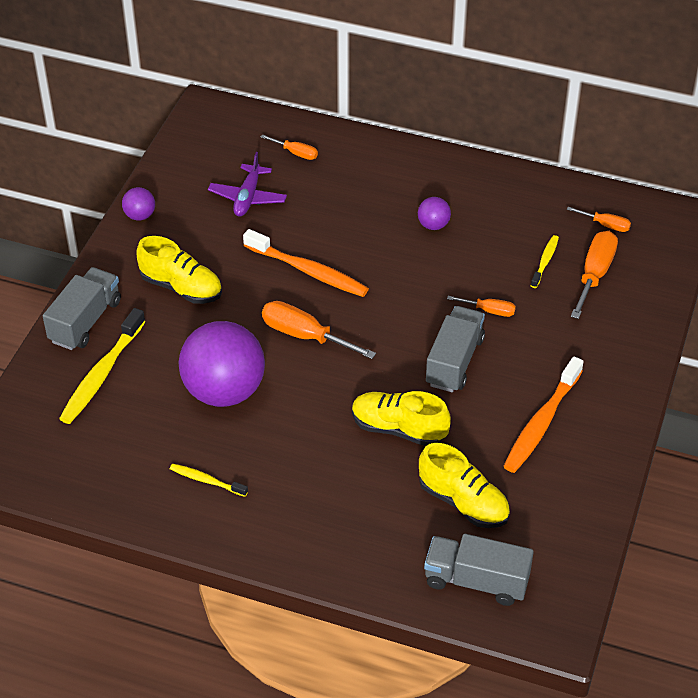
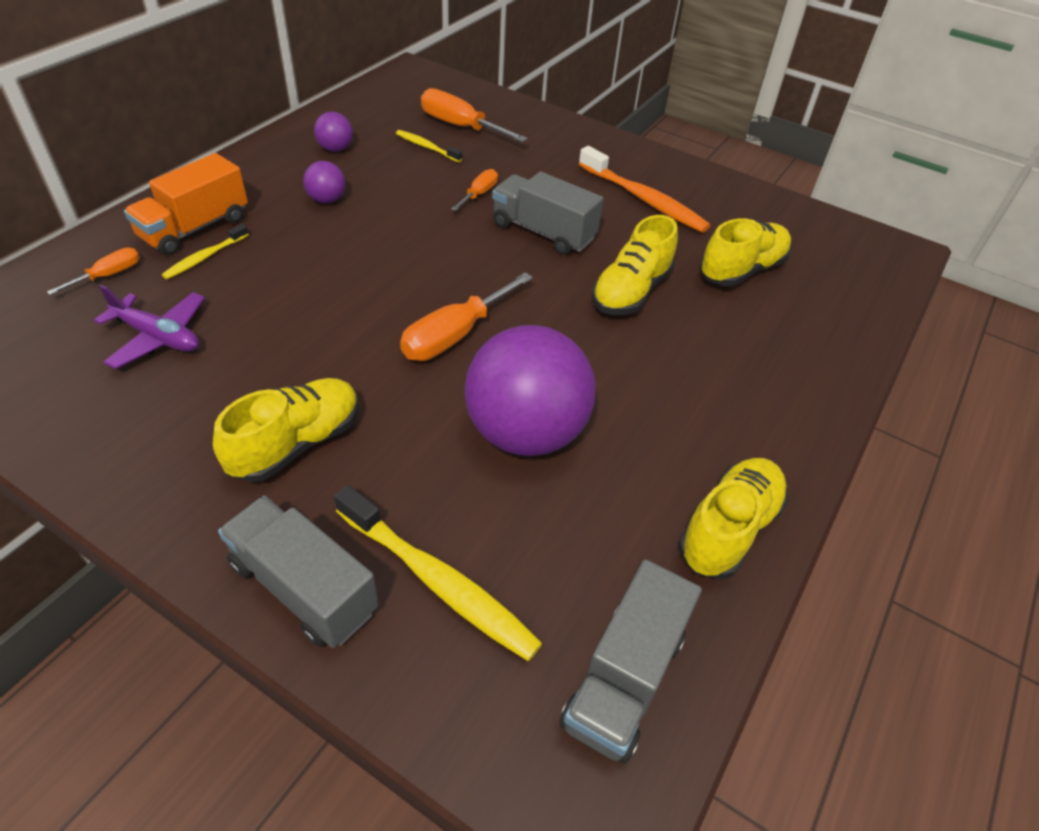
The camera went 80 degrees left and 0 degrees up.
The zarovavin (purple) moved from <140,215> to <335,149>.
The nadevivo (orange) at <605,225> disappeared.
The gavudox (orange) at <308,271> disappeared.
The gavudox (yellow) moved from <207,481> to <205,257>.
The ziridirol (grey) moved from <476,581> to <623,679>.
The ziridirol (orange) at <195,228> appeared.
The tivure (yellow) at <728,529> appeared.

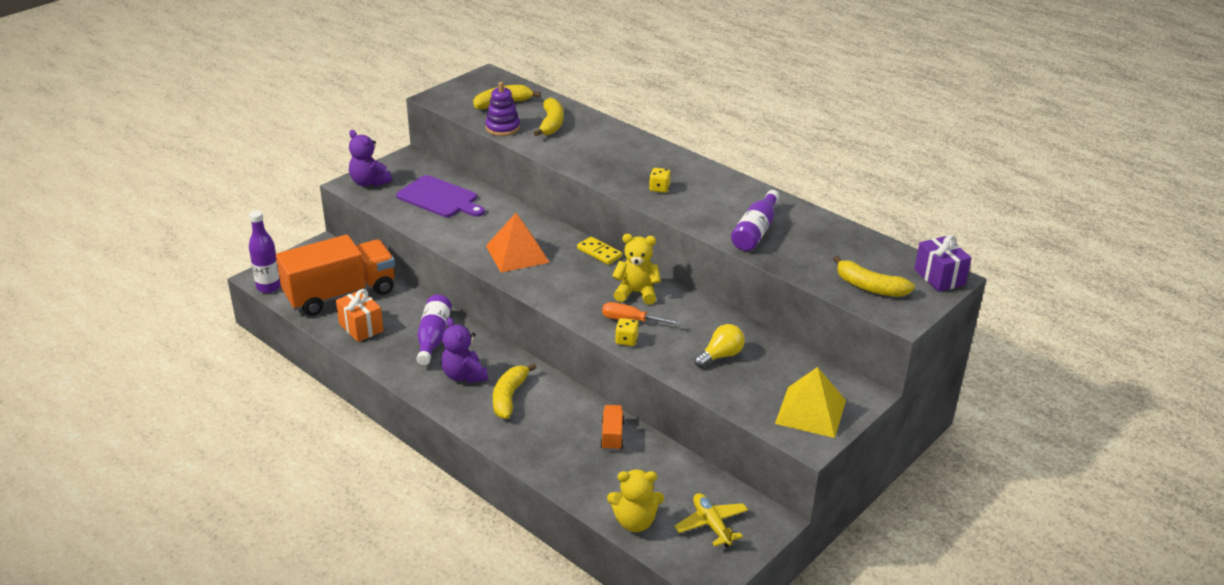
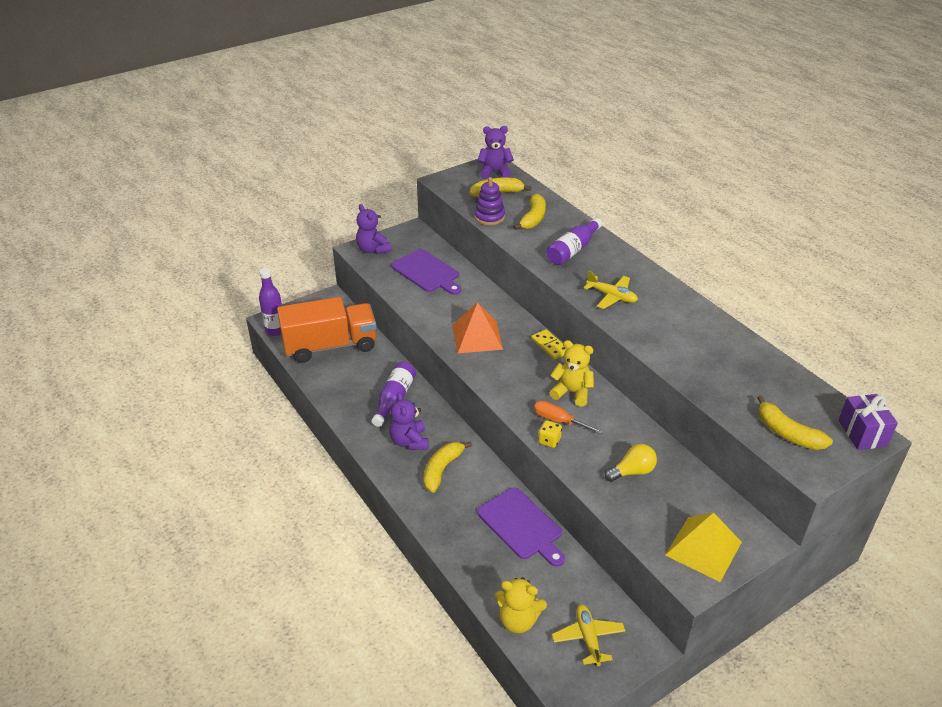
The camera went 15 degrees right and 5 degrees up.
The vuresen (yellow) at <659,188> was replaced by the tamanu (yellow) at <612,296>.
The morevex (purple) moved from <755,231> to <572,250>.
The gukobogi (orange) at <361,327> disappeared.
The ziridirol (orange) at <612,436> was replaced by the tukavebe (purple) at <522,526>.
The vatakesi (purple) at <494,172> appeared.

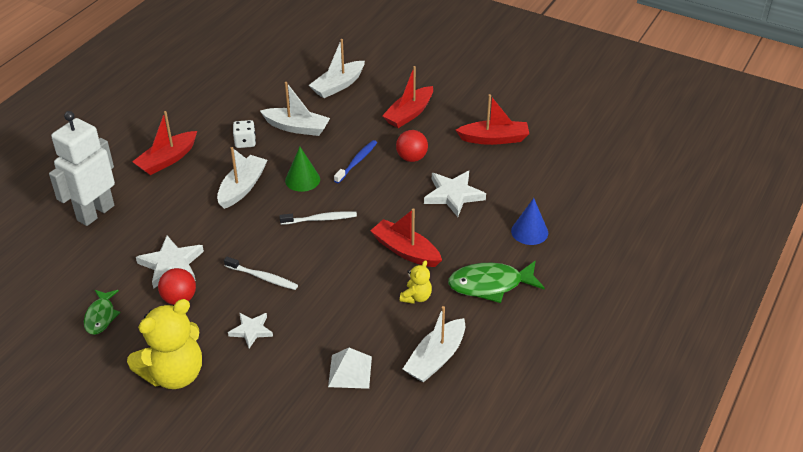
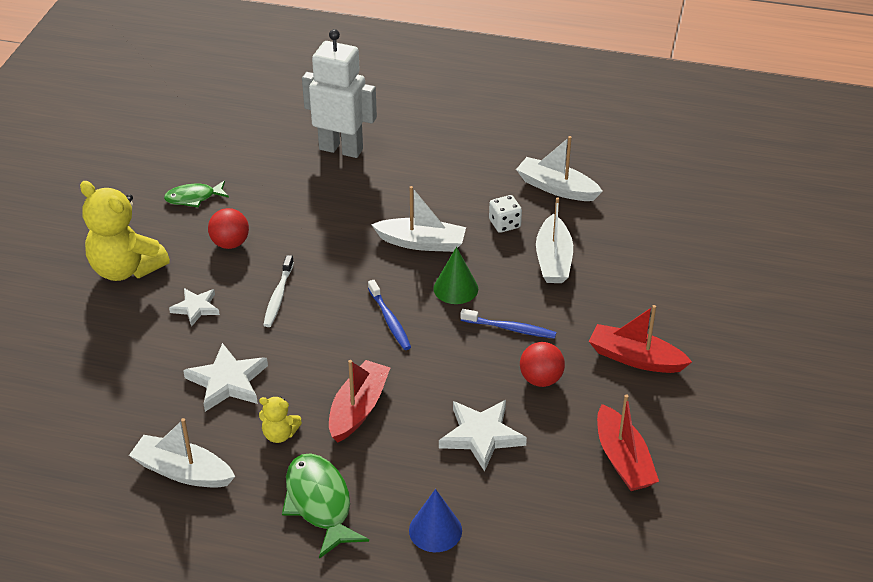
The camera went 75 degrees right and 0 degrees up.
The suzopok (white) moved from <338,85> to <556,188>.
The suzopok (red) at <167,160> disappeared.
The gavudox (white) at <320,219> became the gavudox (blue) at <390,320>.
The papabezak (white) moved from <171,265> to <227,381>.
The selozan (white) at <350,371> disappeared.

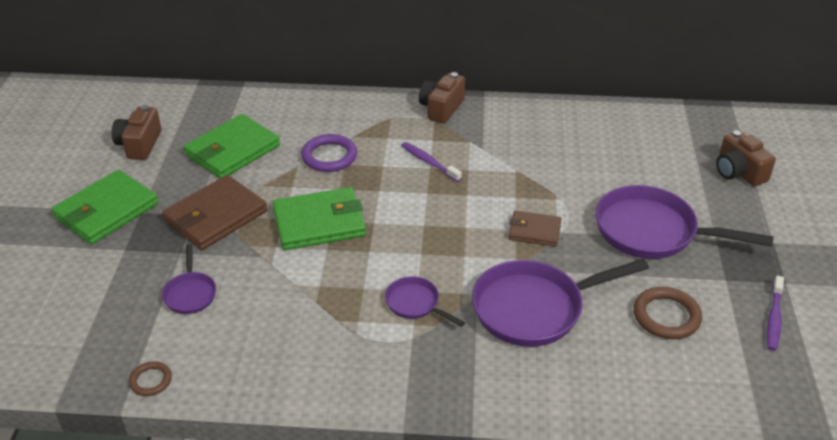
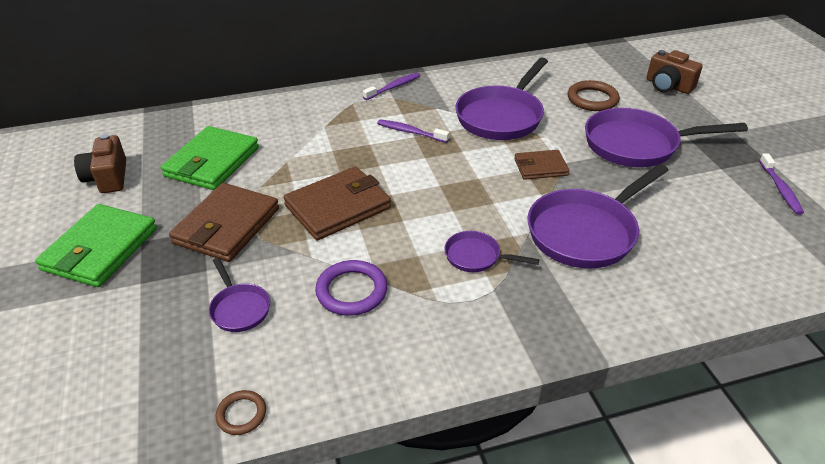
The camera went 20 degrees left and 0 degrees up.
The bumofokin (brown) at <441,108> was replaced by the gavudox (purple) at <393,87>.
The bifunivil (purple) moved from <329,156> to <352,291>.
The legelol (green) at <319,223> became the legelol (brown) at <338,207>.
The bifunivil (brown) moved from <666,316> to <592,99>.
The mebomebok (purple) at <501,116> appeared.

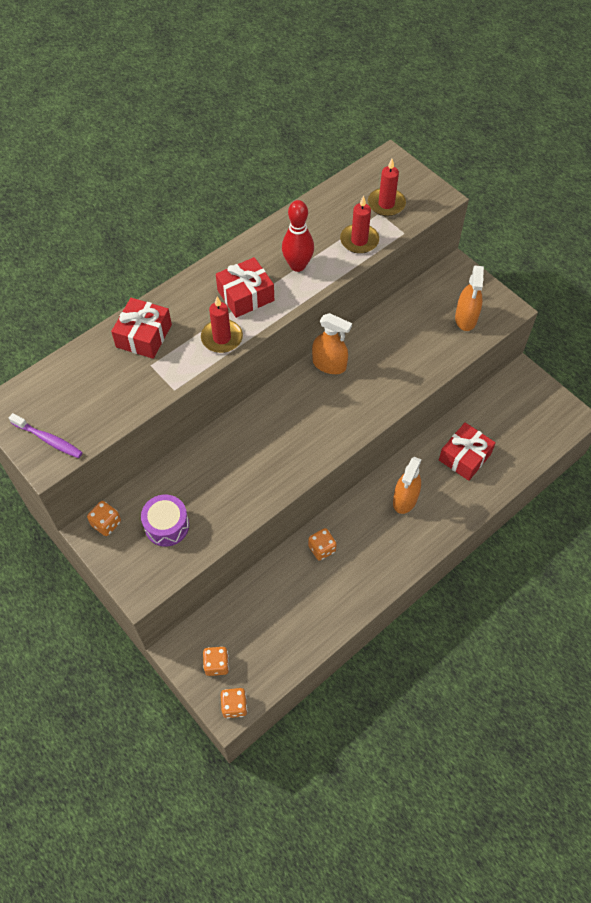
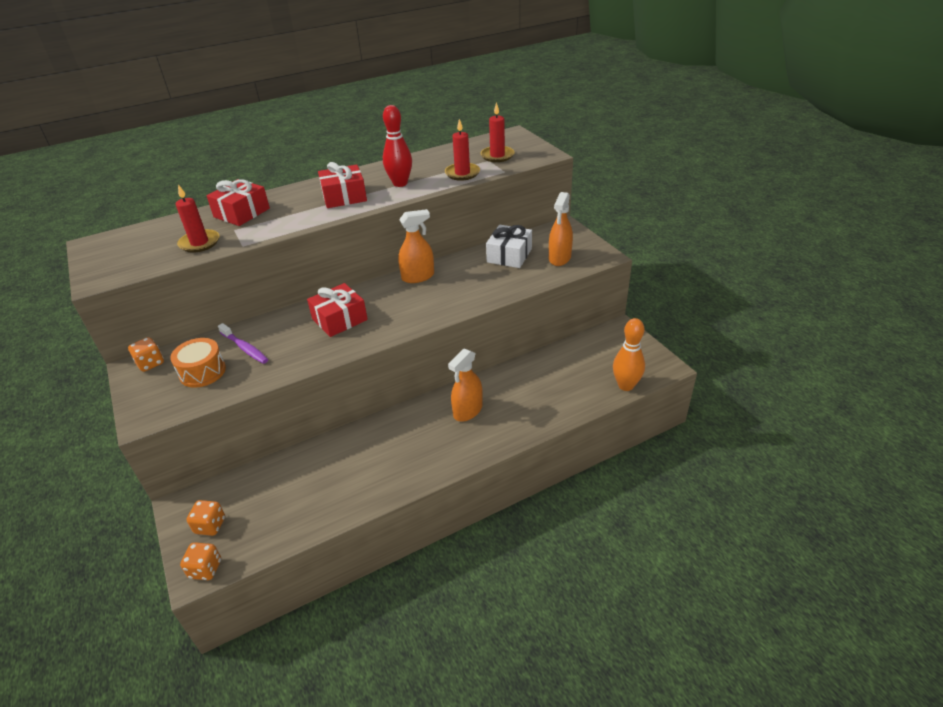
The camera went 15 degrees right and 20 degrees down.
The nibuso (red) moved from <222,338> to <199,243>.
The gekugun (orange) at <329,364> turned 60 degrees counterclockwise.
The gavudox (purple) moved from <48,440> to <245,348>.
The gukobogi (red) moved from <464,457> to <339,319>.
The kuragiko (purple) at <167,526> became the kuragiko (orange) at <202,372>.
The vuresen (orange) at <322,549> disappeared.
The gukobogi (white) at <509,255> appeared.
The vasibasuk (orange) at <626,385> appeared.

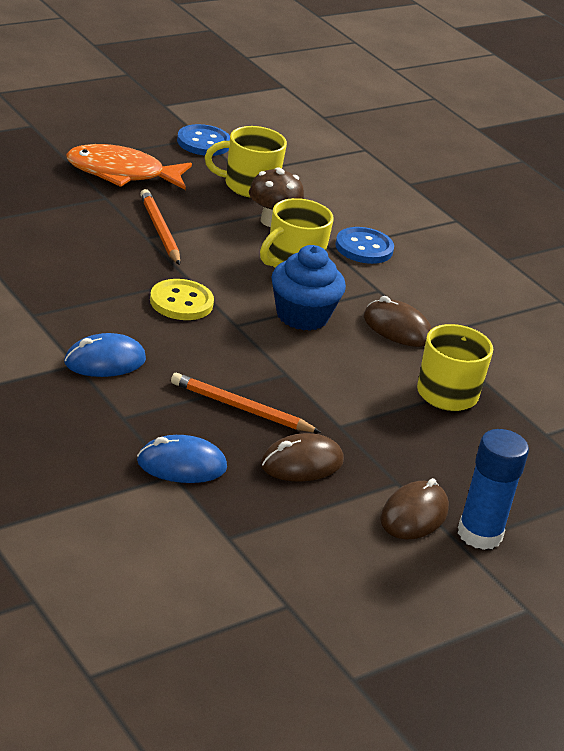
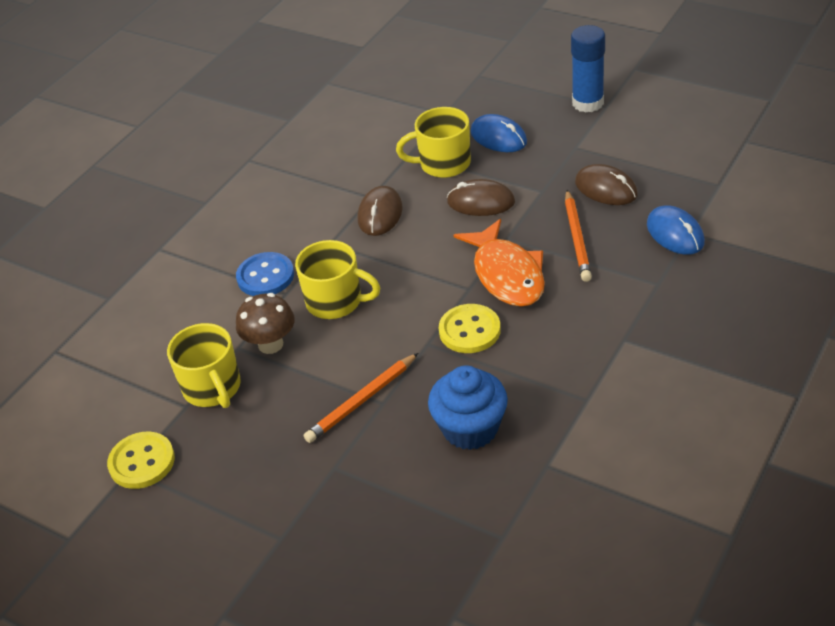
The camera went 105 degrees left and 10 degrees up.
The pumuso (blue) at <203,142> became the pumuso (yellow) at <142,462>.
The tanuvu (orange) moved from <121,173> to <507,274>.
The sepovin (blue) moved from <302,316> to <470,428>.
The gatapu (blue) moved from <105,361> to <498,137>.
The gatapu (brown) moved from <414,515> to <481,202>.

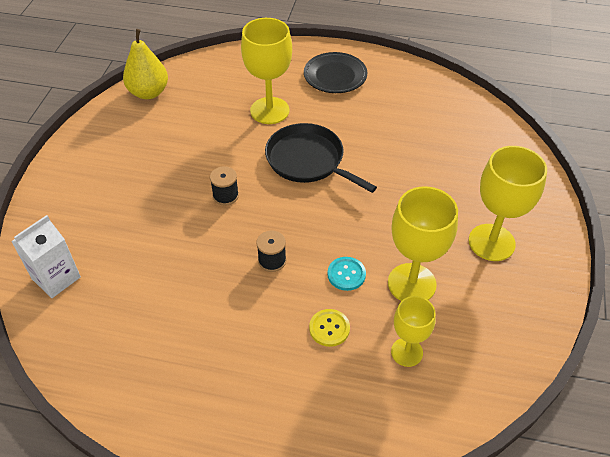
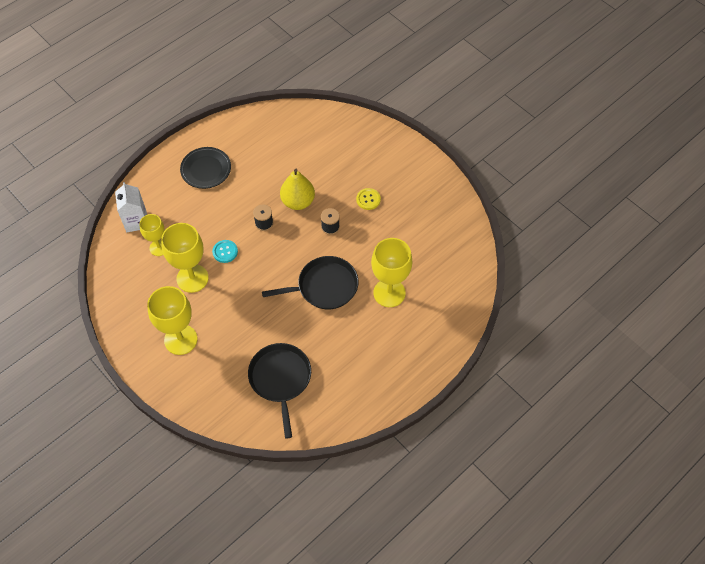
The camera went 125 degrees right and 10 degrees up.
The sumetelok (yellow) moved from <149,92> to <298,202>.
The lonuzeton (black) moved from <335,76> to <206,170>.
The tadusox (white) moved from <56,278> to <136,221>.
The pumuso (yellow) moved from <329,328> to <368,199>.
The mebomebok (black) at <280,379> appeared.

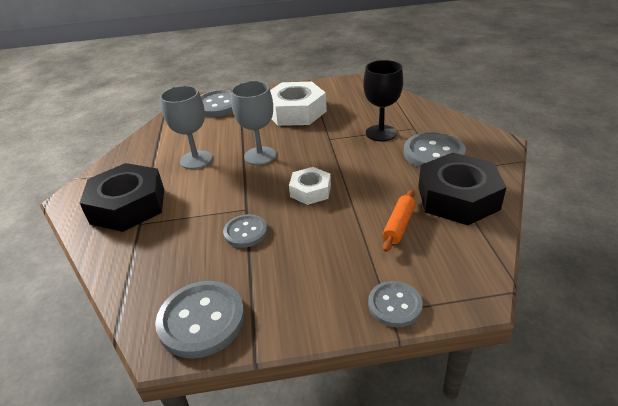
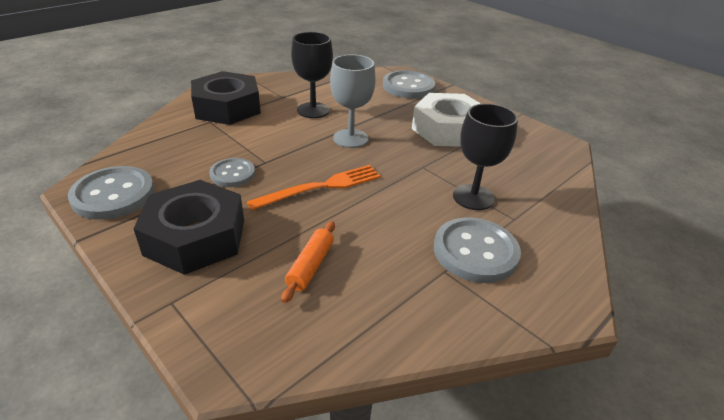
The camera went 50 degrees right and 0 degrees up.
The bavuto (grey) at <196,160> became the bavuto (black) at <313,110>.
The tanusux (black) moved from <457,198> to <195,237>.
The tanusux (white) at <310,191> was replaced by the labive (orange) at <321,187>.
The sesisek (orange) at <399,225> turned 60 degrees counterclockwise.
The pumuso (grey) at <394,305> disappeared.

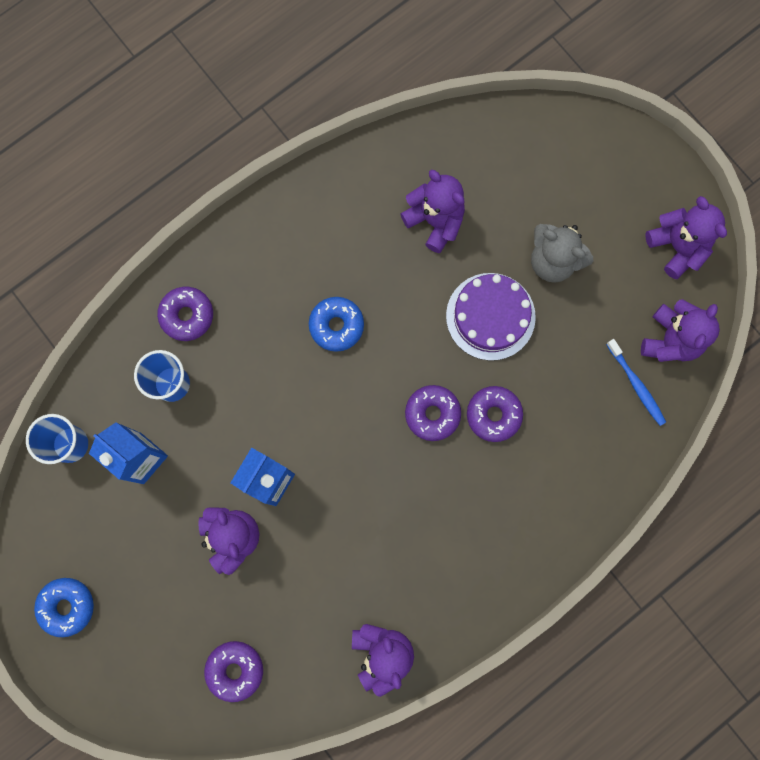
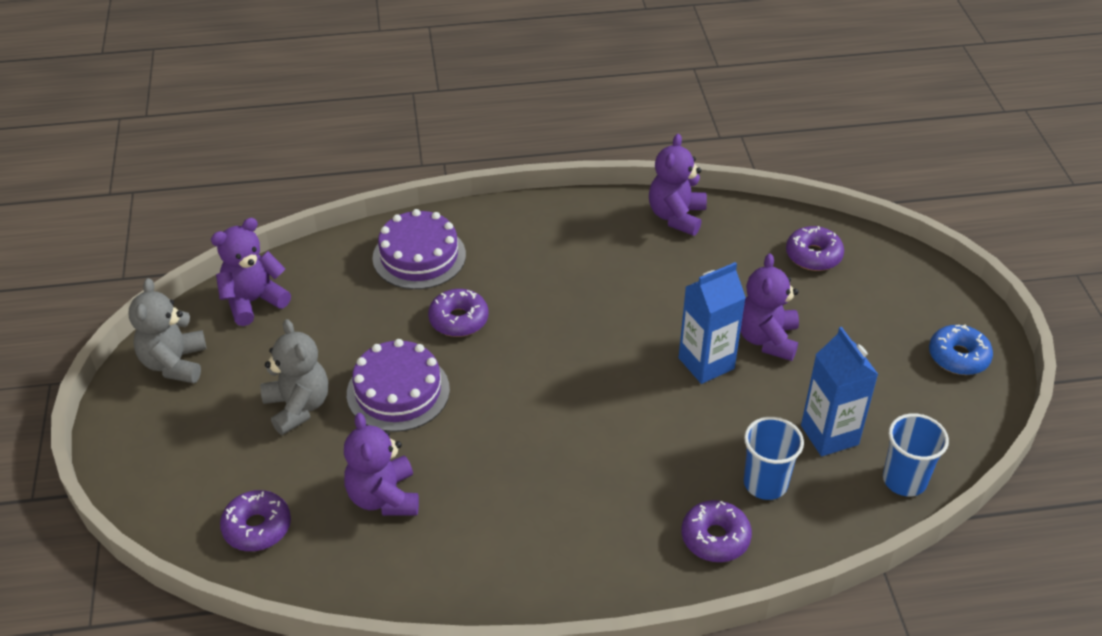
The camera went 150 degrees left and 35 degrees down.
The vatakesi (purple) at <677,247> became the vatakesi (grey) at <174,363>.
The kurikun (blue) at <336,326> disappeared.
The gavudox (blue) at <636,385> disappeared.
The kurikun (purple) moved from <432,414> to <257,527>.
The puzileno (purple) at <419,256> appeared.

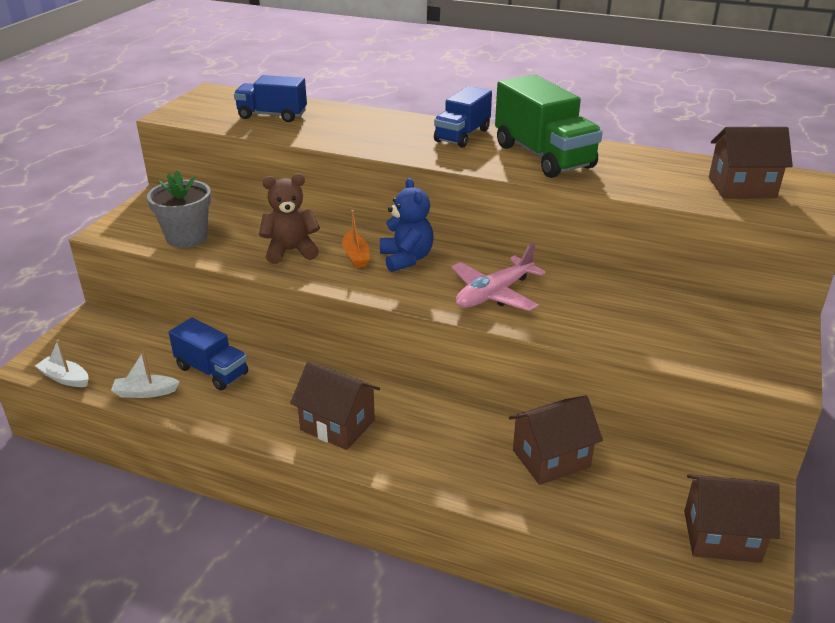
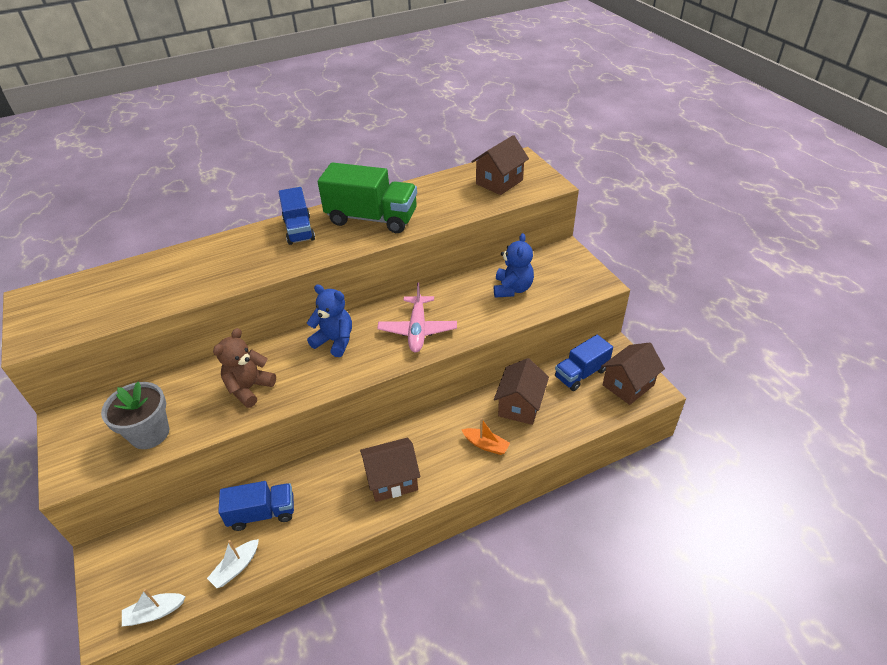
The camera went 45 degrees left and 10 degrees up.
The ziridirol (blue) moved from <272,115> to <581,373>.
The suzopok (orange) moved from <356,256> to <485,445>.
The vatakesi (blue) at <512,289> appeared.

